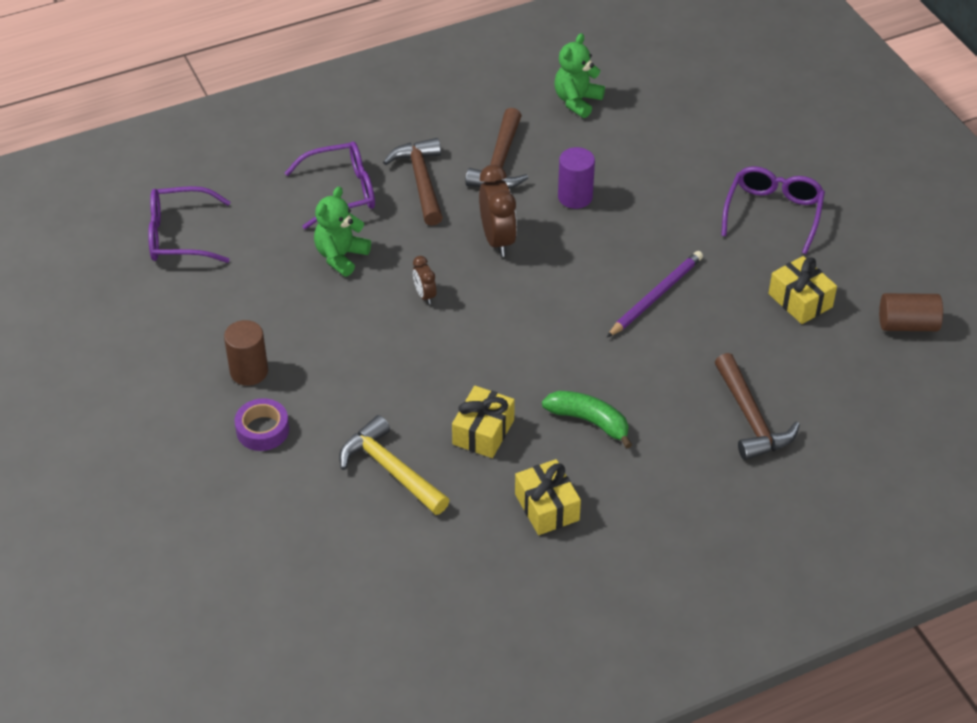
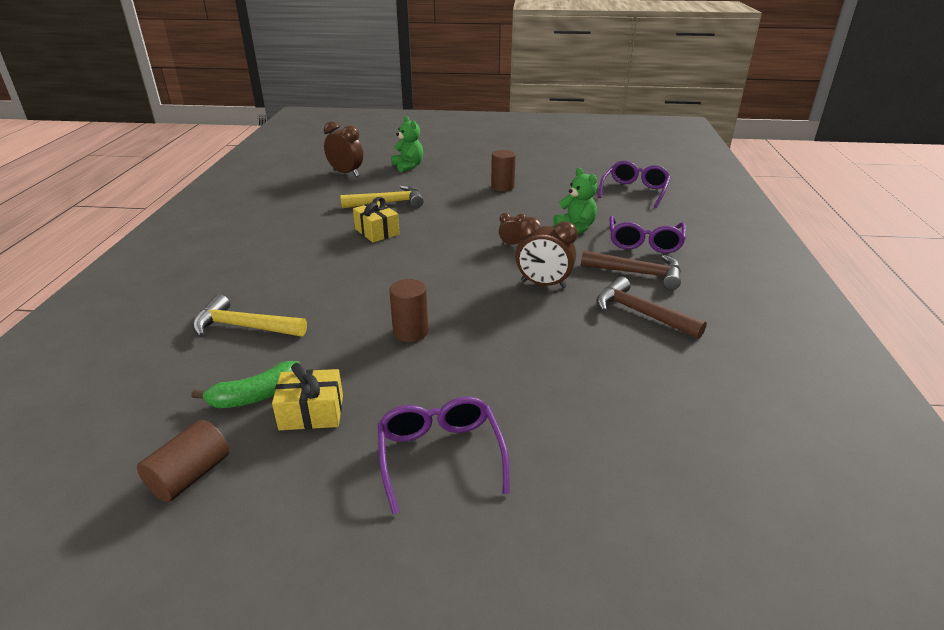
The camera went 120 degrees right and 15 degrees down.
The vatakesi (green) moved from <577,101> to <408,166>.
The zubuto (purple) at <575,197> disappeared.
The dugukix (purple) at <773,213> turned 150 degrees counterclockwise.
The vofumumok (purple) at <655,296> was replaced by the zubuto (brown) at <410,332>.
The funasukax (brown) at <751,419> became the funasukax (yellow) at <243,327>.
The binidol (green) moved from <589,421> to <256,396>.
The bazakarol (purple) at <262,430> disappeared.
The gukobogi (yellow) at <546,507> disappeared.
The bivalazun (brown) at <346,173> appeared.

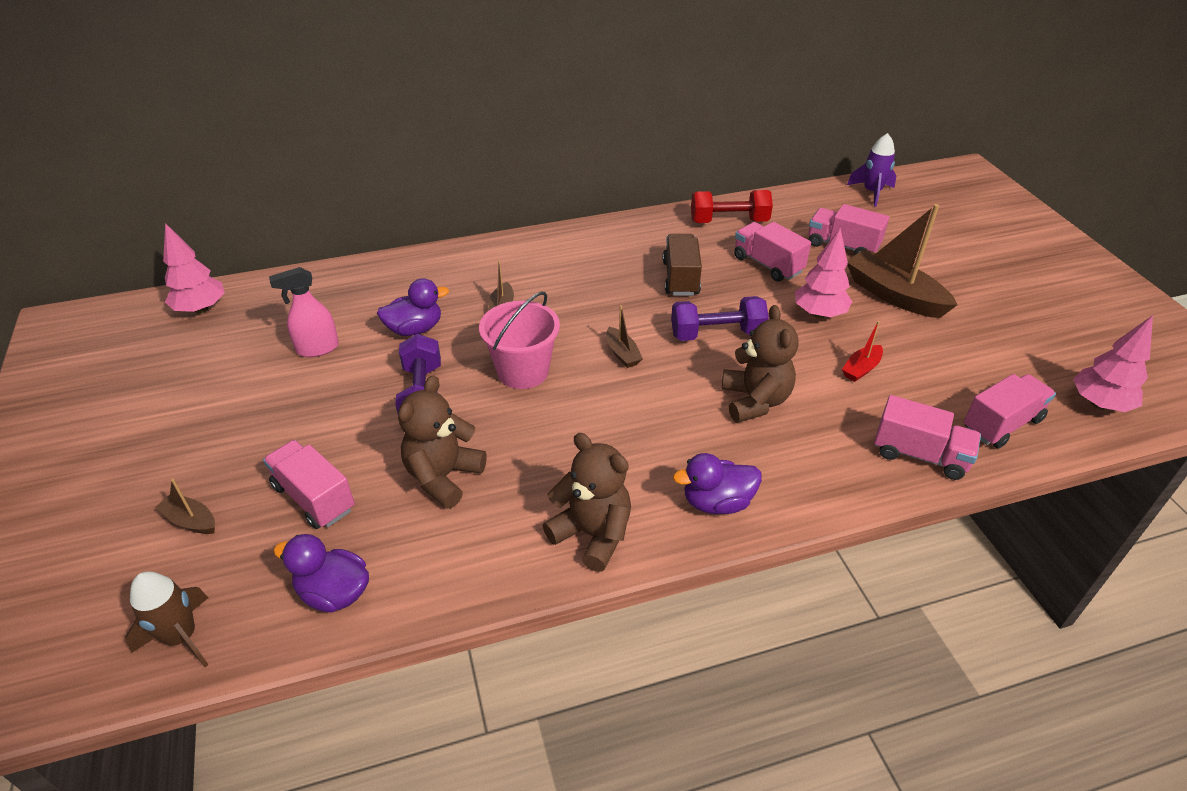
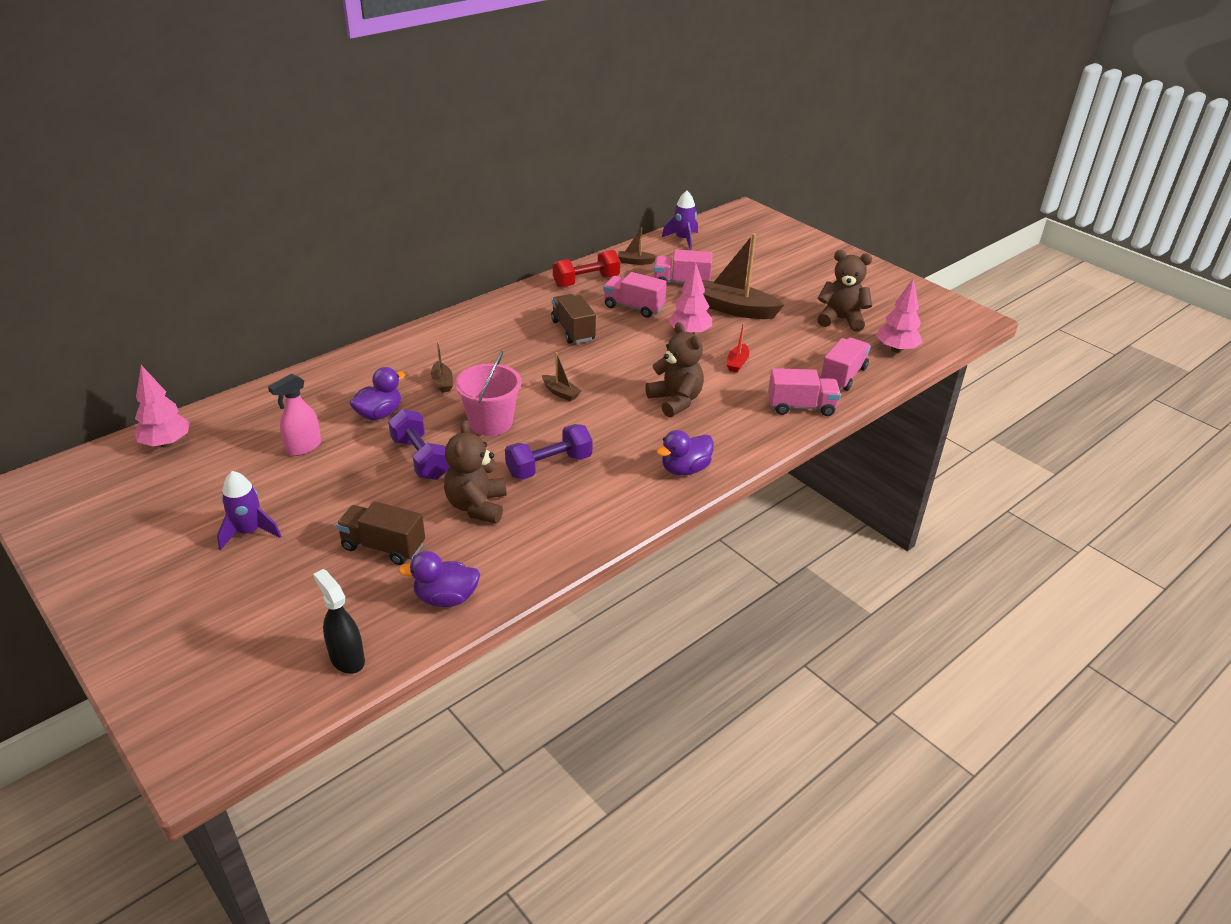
The camera went 25 degrees left and 5 degrees down.
The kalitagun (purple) moved from <717,334> to <549,466>.
The vatakesi (brown) moved from <592,534> to <841,319>.
The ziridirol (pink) at <314,498> became the ziridirol (brown) at <383,546>.
The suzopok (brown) moved from <191,521> to <635,262>.
The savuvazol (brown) at <182,637> was replaced by the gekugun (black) at <347,658>.
The savuvazol (purple) at <249,532> appeared.

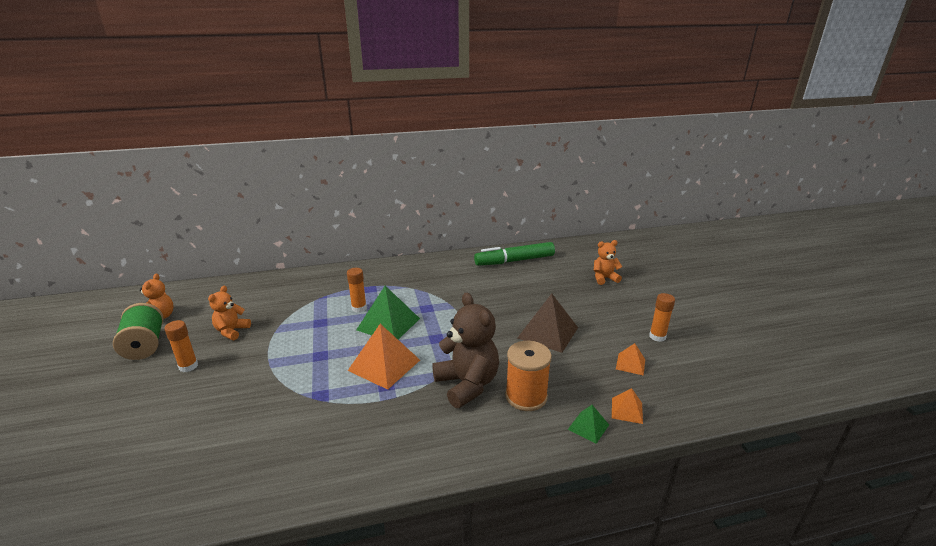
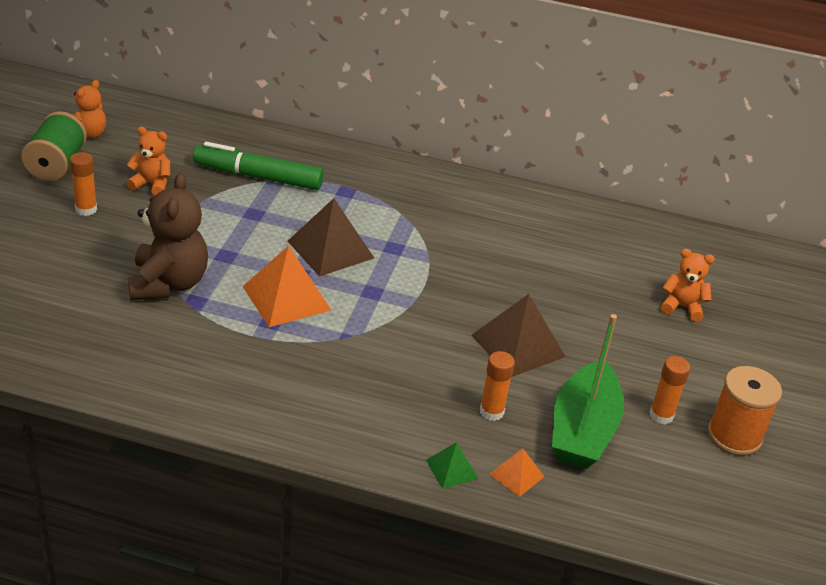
The camera went 25 degrees right and 10 degrees up.
The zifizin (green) moved from <515,261> to <258,177>.
The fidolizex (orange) moved from <359,308> to <491,412>.
The vatakesi (orange) at <232,331> turned 60 degrees clockwise.
The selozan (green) at <388,324> became the selozan (brown) at <330,249>.
The vatakesi (brown) moved from <467,384> to <168,284>.
The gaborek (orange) moved from <526,396> to <734,436>.
The selozan (orange) at <630,364> was replaced by the suzopok (green) at <583,430>.

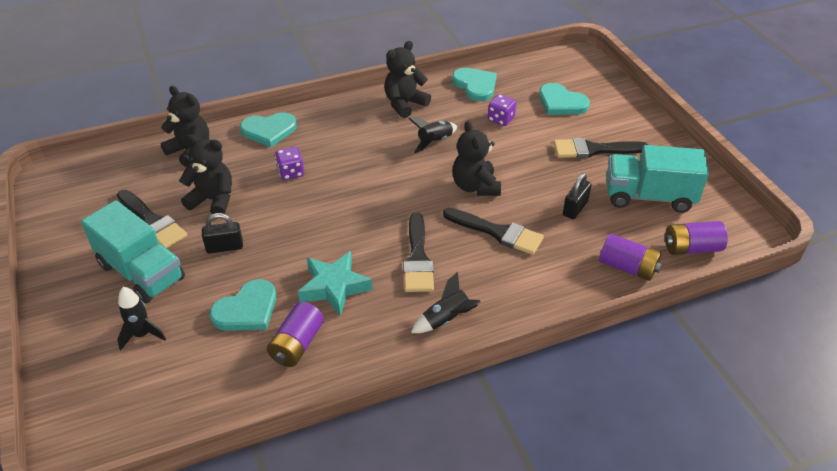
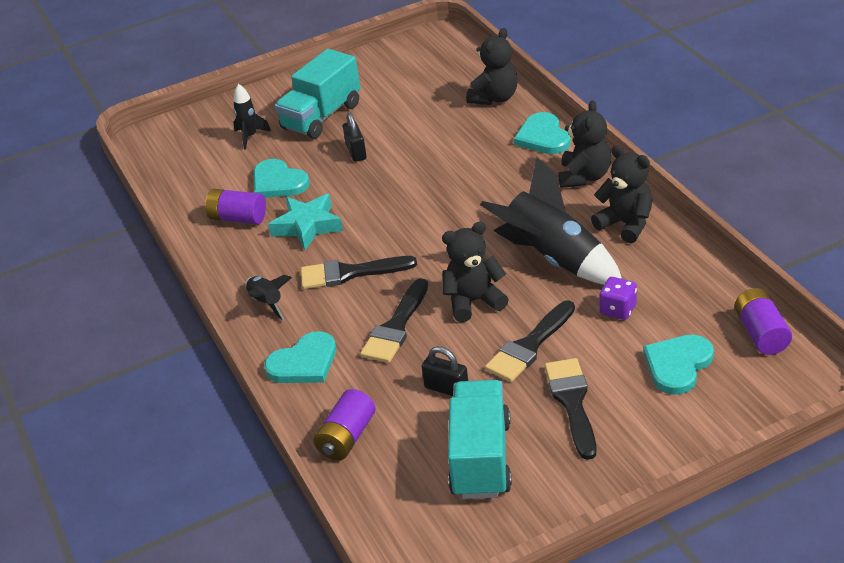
The camera went 90 degrees right and 5 degrees down.
The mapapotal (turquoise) moved from <475,85> to <304,363>.
The savuvazol (black) at <434,142> changed to 2.05 times the size.
The vatakesi (black) moved from <213,200> to <584,177>.
The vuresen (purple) at <291,173> disappeared.
The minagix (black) moved from <152,221> to <529,346>.
The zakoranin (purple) moved from <691,248> to <761,333>.

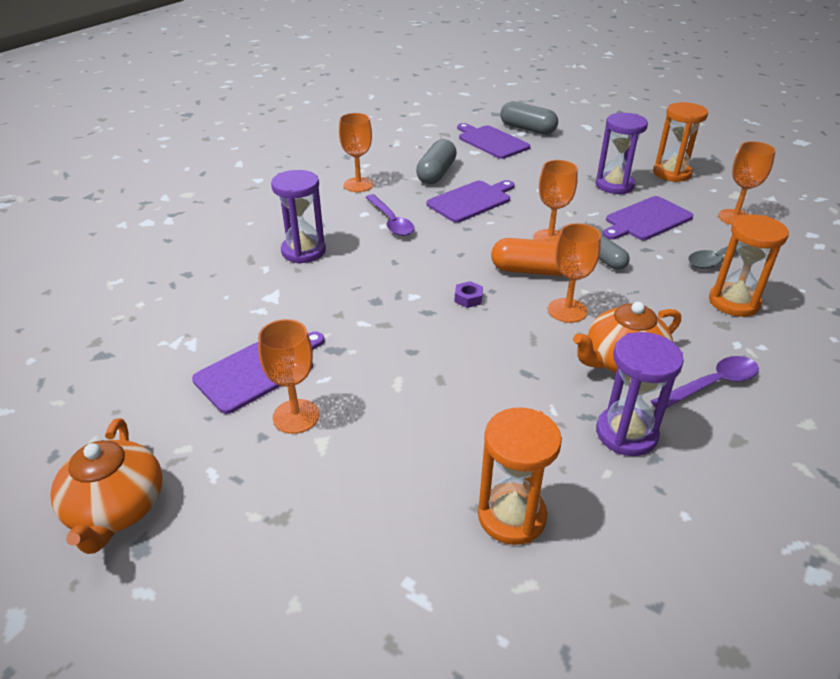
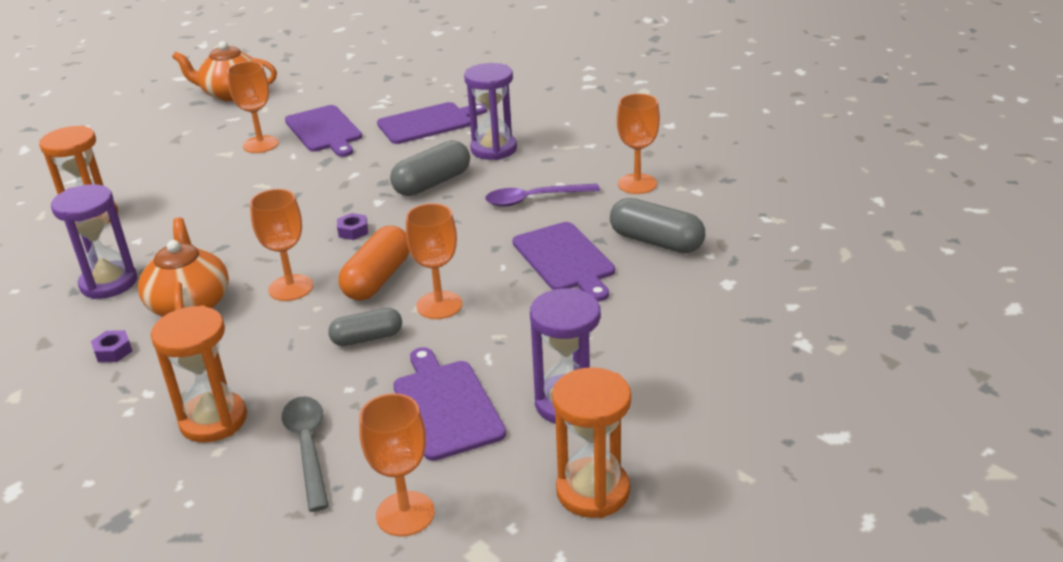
The camera went 105 degrees right and 5 degrees down.
The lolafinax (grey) moved from <527,129> to <432,183>.
The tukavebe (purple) moved from <491,141> to <428,123>.
The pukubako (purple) at <711,384> was replaced by the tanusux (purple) at <113,351>.

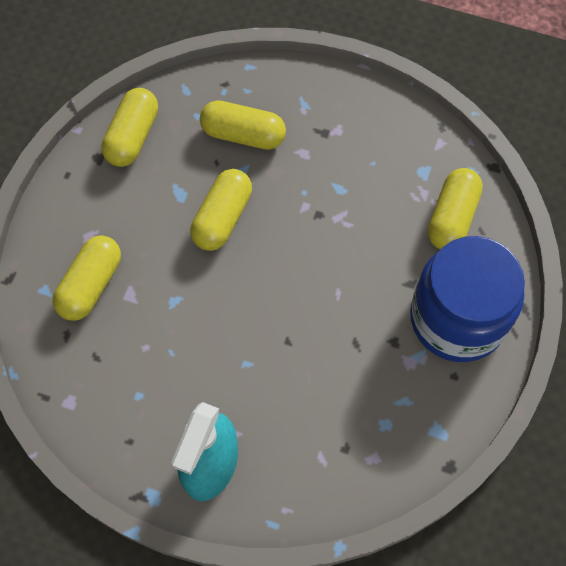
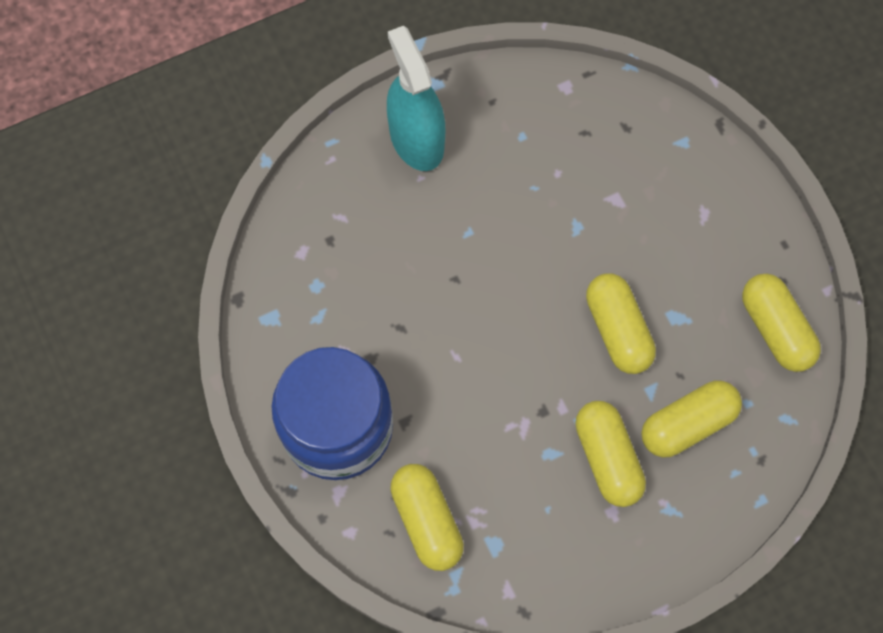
The camera went 135 degrees right and 5 degrees up.
The lolafinax (yellow) moved from <90,285> to <607,458>.

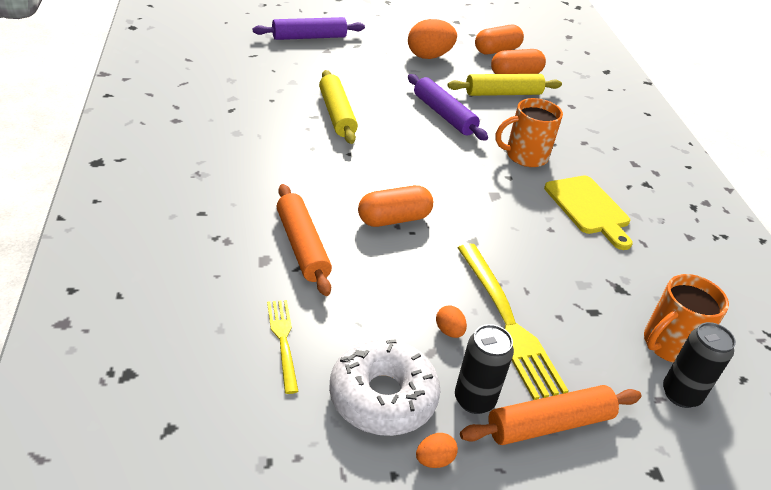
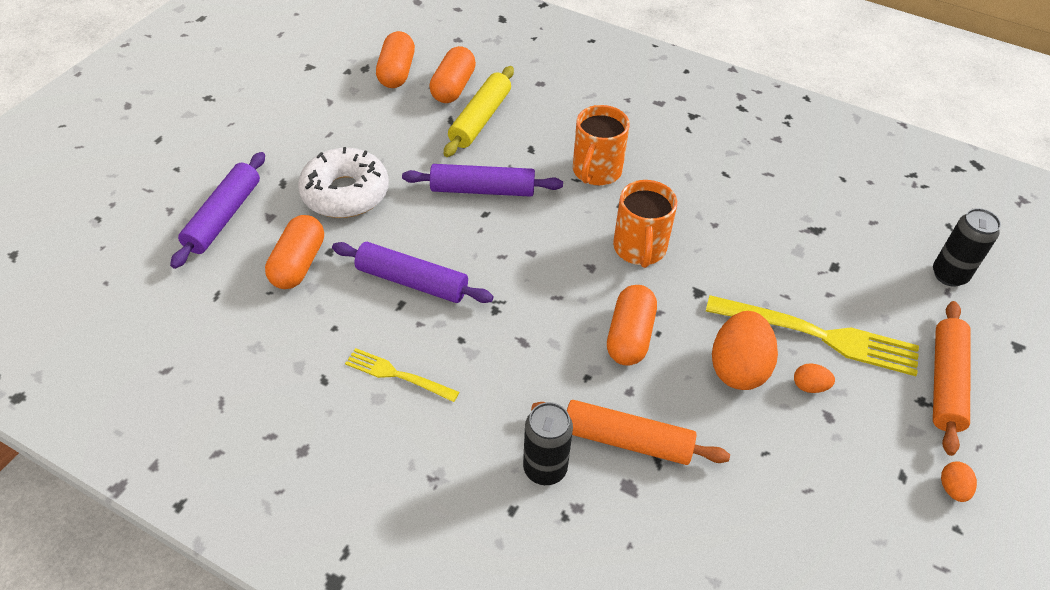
The camera went 50 degrees left and 10 degrees up.
The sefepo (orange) moved from <429,56> to <738,368>.
The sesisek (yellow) at <336,114> became the sesisek (purple) at <412,281>.
The tukavebe (yellow) at <589,208> disappeared.
The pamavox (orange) moved from <669,345> to <639,248>.
The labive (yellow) moved from <283,340> to <396,375>.
The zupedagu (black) moved from <474,400> to <545,469>.
The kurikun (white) moved from <383,397> to <345,193>.
The lolafinax (orange) at <298,264> appeared.

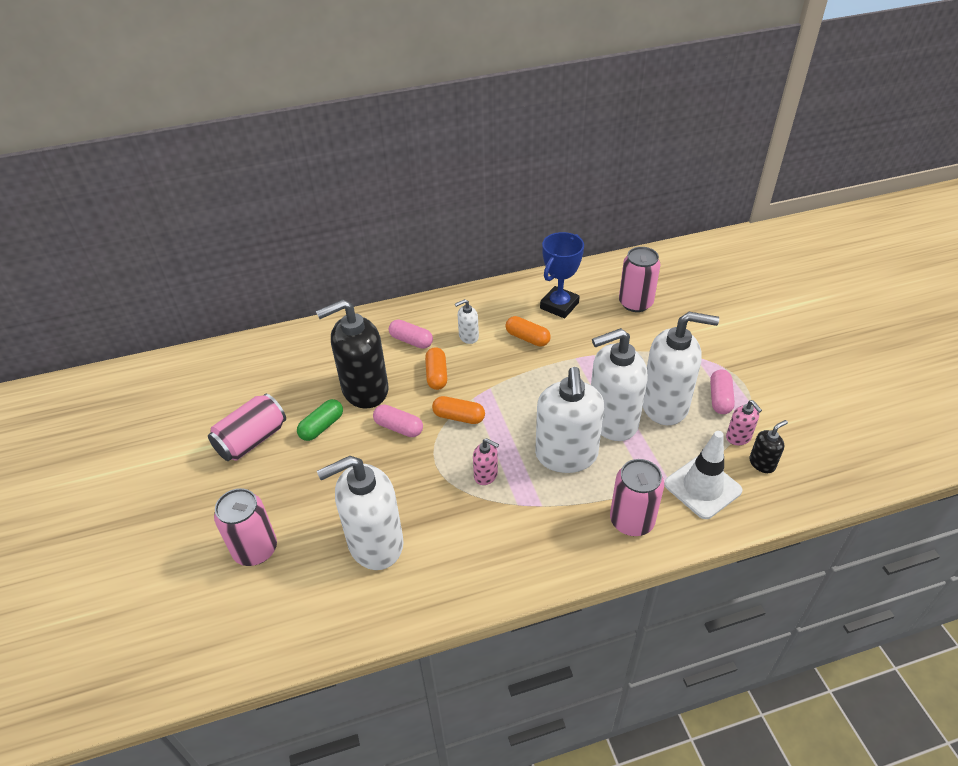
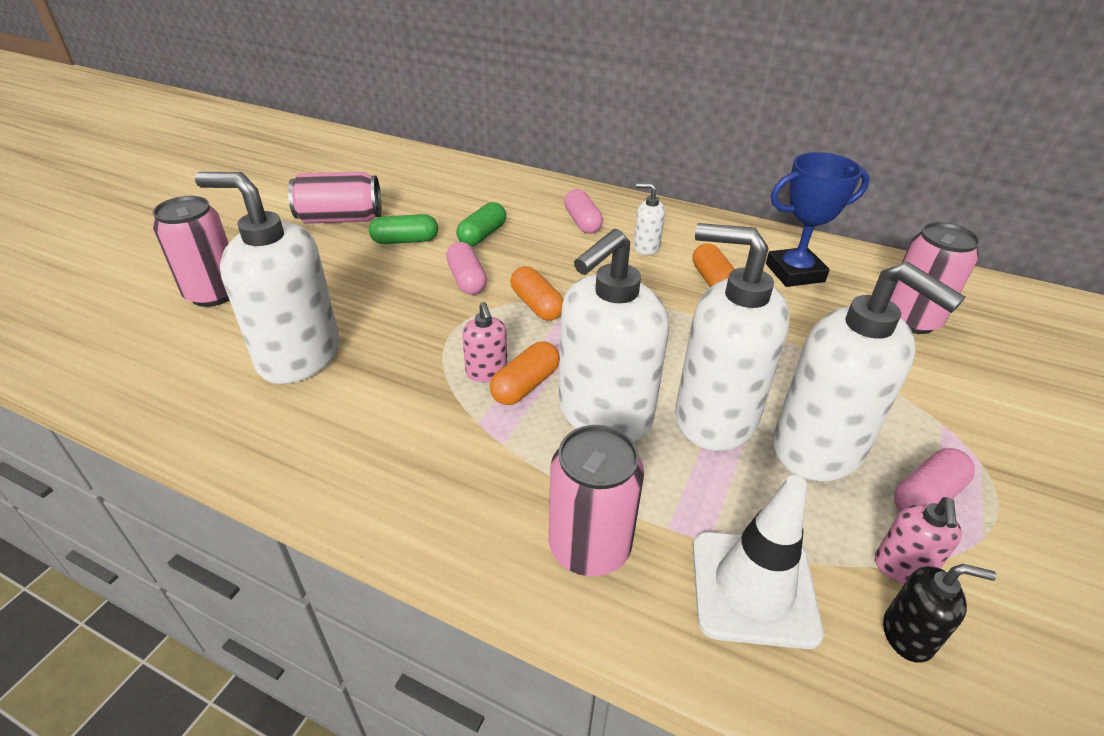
The camera went 40 degrees right and 5 degrees down.
The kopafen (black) at <364,390> was replaced by the lolafinax (green) at <482,235>.
The lolafinax (orange) moved from <436,375> to <525,385>.

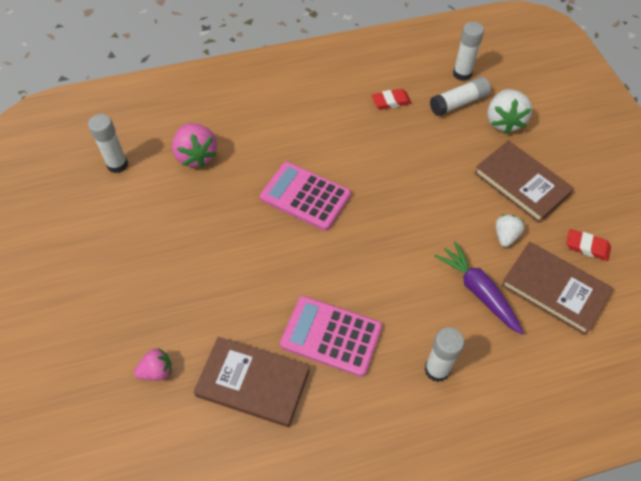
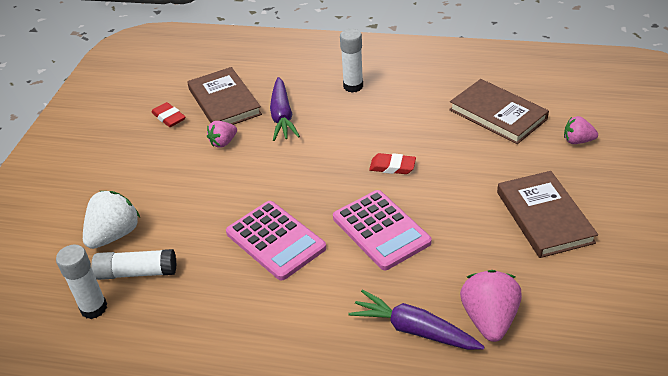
The camera went 150 degrees left and 15 degrees down.
The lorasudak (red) moved from <391,101> to <392,167>.
The fidolizex (white) at <117,165> disappeared.
The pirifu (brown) moved from <521,183> to <544,217>.
The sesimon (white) at <505,236> became the sesimon (pink) at <223,142>.
The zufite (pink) moved from <331,336> to <275,240>.
The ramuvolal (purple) at <414,330> appeared.

